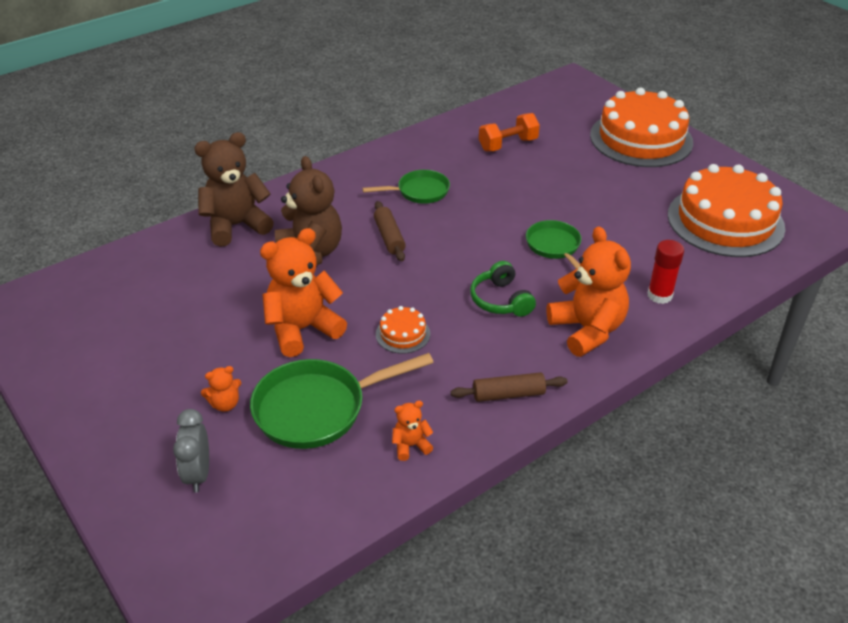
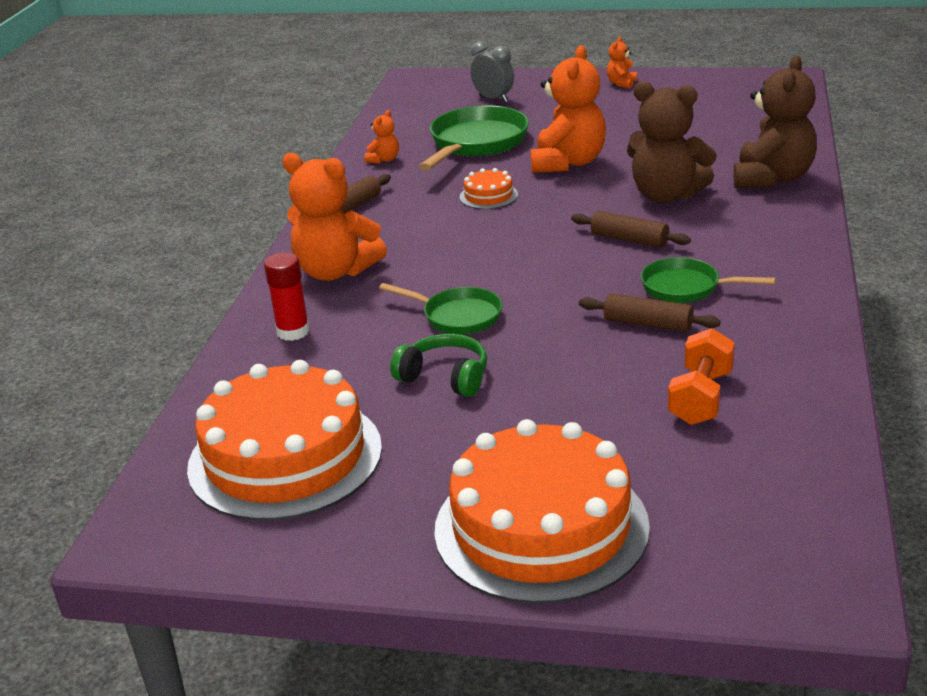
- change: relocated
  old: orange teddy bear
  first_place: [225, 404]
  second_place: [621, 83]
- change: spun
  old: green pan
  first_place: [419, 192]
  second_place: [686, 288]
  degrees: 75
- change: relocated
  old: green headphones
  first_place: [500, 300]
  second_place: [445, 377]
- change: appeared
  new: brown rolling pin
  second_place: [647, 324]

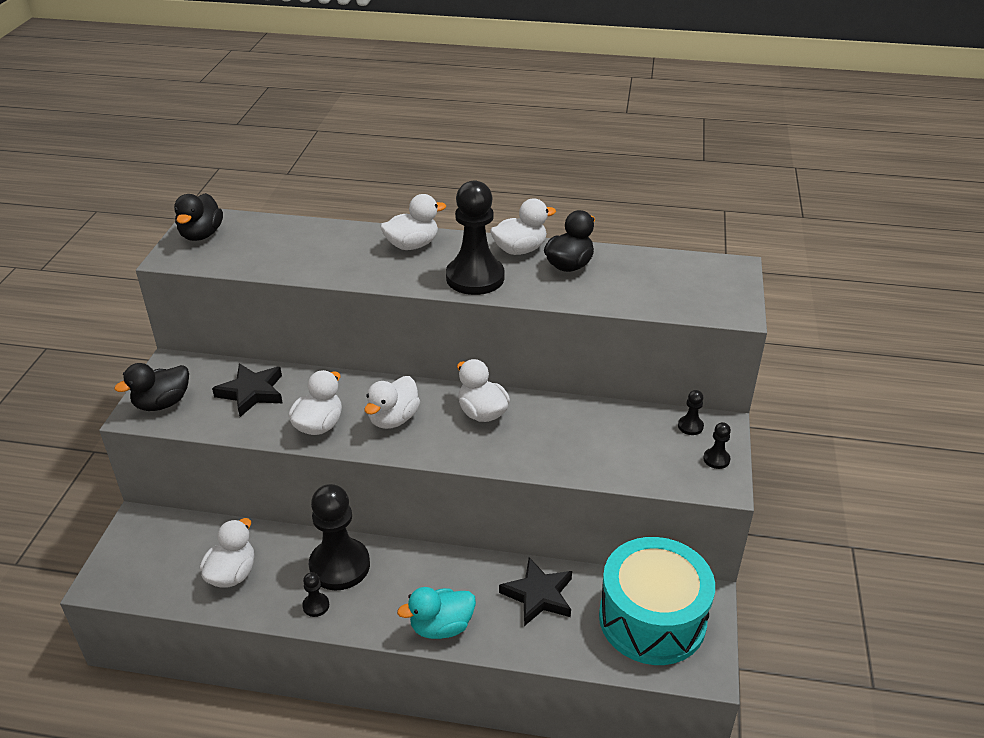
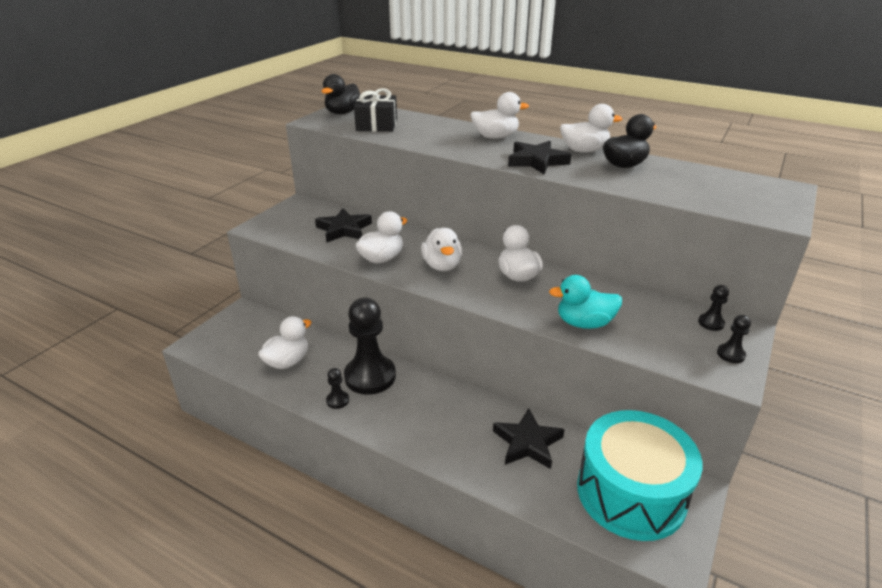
- change: missing
  old: black duck
  first_place: [162, 403]
- change: spun
  old: white duck
  first_place: [393, 419]
  second_place: [442, 266]
  degrees: -60
- change: relocated
  old: turquoise duck
  first_place: [441, 627]
  second_place: [584, 323]
- change: exchanged
  old: black pawn
  new: black star
  first_place: [475, 278]
  second_place: [537, 161]
- change: appeared
  new: black gift
  second_place: [377, 125]

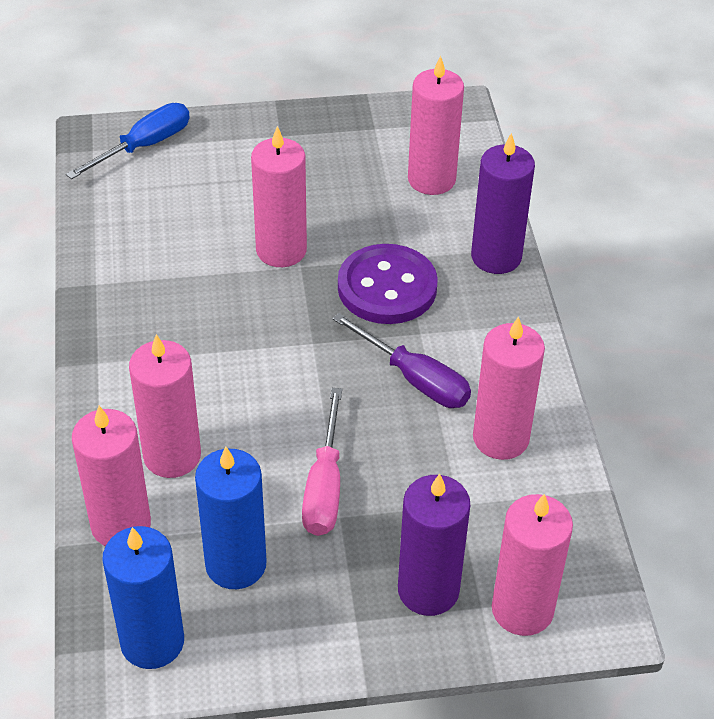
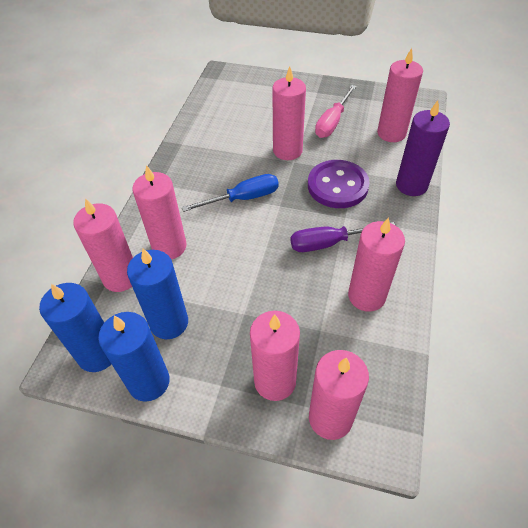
- change: relocated
  old: blue screwdriver
  first_place: [144, 146]
  second_place: [243, 198]
- change: relocated
  old: pink screwdriver
  first_place: [325, 486]
  second_place: [332, 122]
- change: spun
  old: purple screwdriver
  first_place: [415, 379]
  second_place: [329, 243]
  degrees: 105
- change: colour
  old: purple candle
  new: pink candle
  first_place: [428, 590]
  second_place: [275, 381]
- change: appeared
  new: blue candle
  second_place: [149, 382]

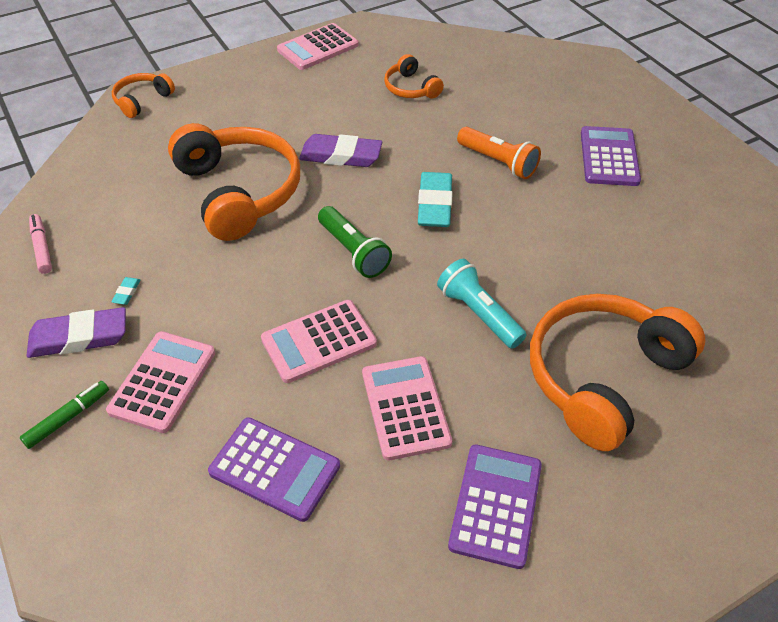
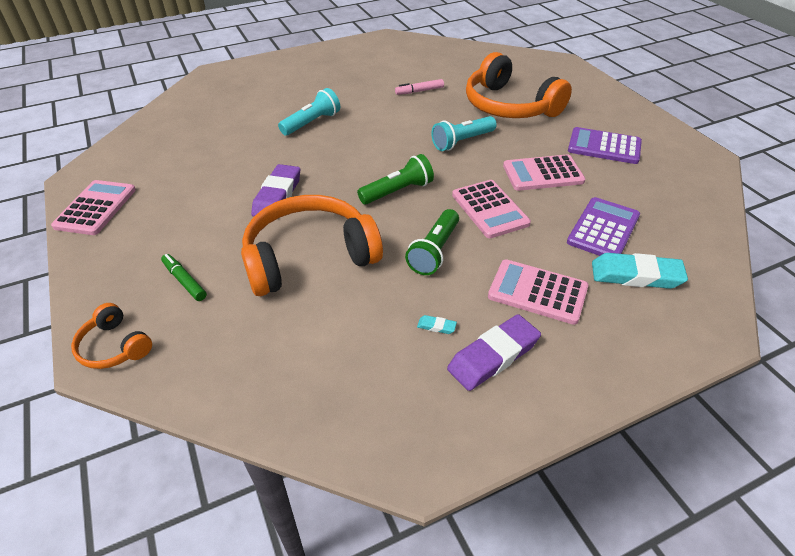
- change: relocated
  old: green marker
  first_place: [68, 418]
  second_place: [184, 281]
- change: spun
  old: purple eraser
  first_place: [79, 337]
  second_place: [493, 356]
  degrees: 60
- change: relocated
  old: pink marker
  first_place: [42, 248]
  second_place: [419, 91]
- change: spun
  old: pink calculator
  first_place: [318, 48]
  second_place: [95, 208]
  degrees: -135
- change: missing
  old: orange headphones
  first_place: [411, 88]
- change: relocated
  old: turquoise eraser
  first_place: [434, 204]
  second_place: [636, 275]
- change: colour
  old: orange flashlight
  new: turquoise flashlight
  first_place: [498, 162]
  second_place: [312, 123]
- change: missing
  old: purple calculator
  first_place: [609, 157]
- change: appeared
  new: green flashlight
  second_place: [434, 251]

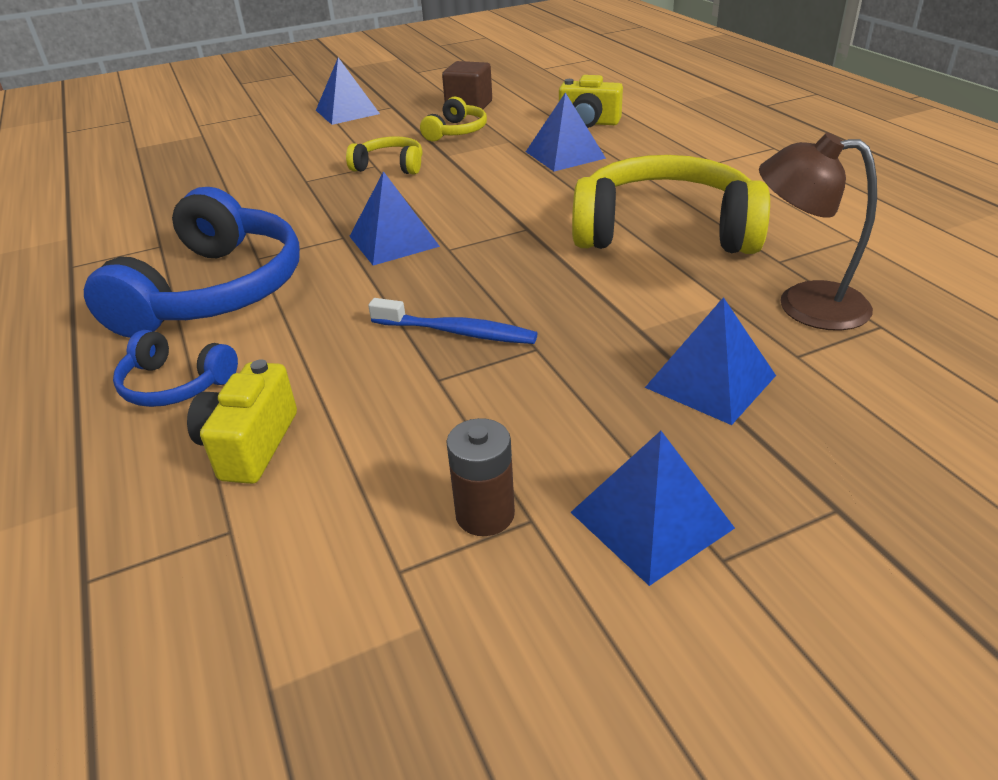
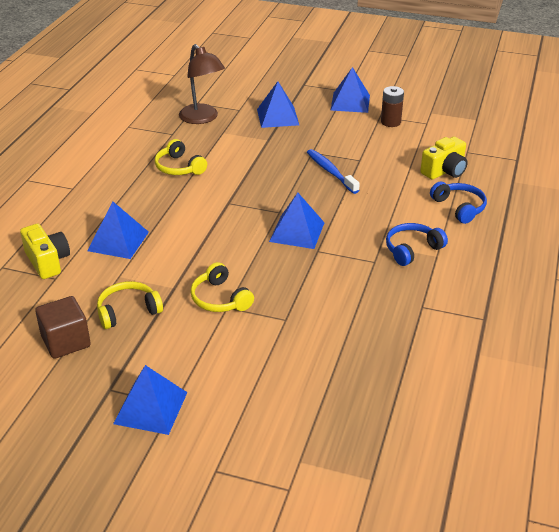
- change: size
  old: blue headphones
  first_place: [216, 291]
  second_place: [412, 249]
  factor: 0.48
- change: size
  old: yellow headphones
  first_place: [664, 230]
  second_place: [179, 167]
  factor: 0.48

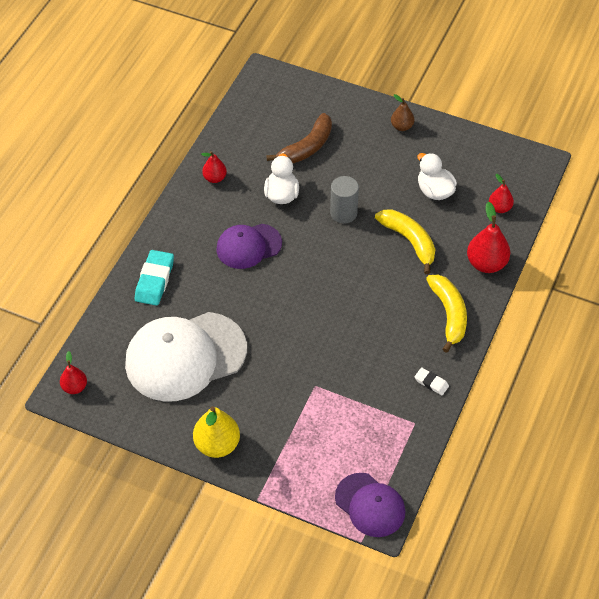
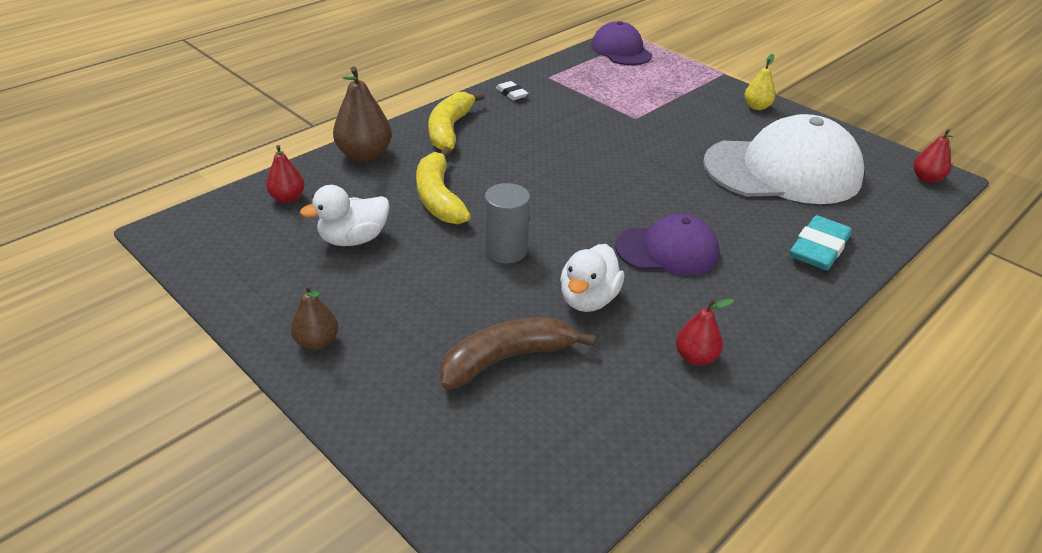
- change: size
  old: yellow pear
  first_place: [217, 445]
  second_place: [756, 107]
  factor: 0.59
- change: spun
  old: white duck
  first_place: [434, 191]
  second_place: [353, 239]
  degrees: 75
- change: colour
  old: red pear
  new: brown pear
  first_place: [486, 264]
  second_place: [364, 155]

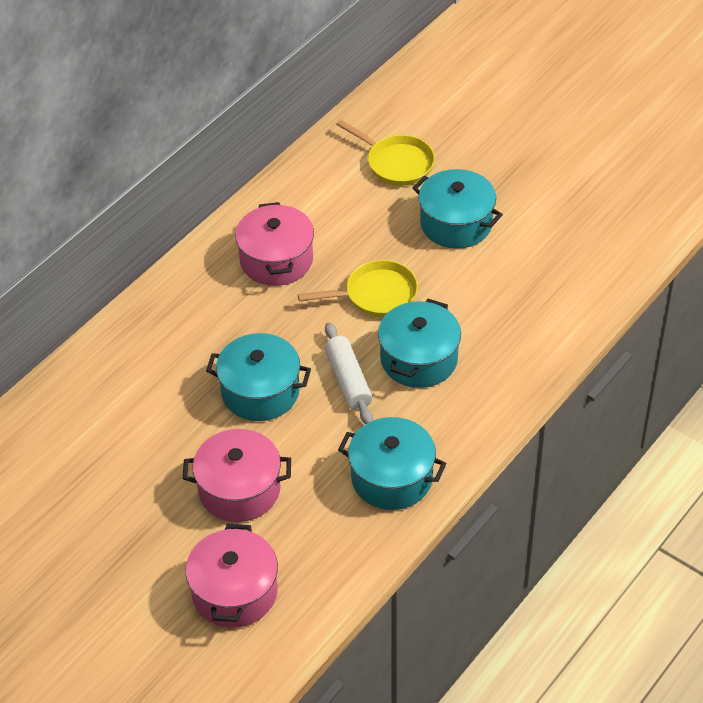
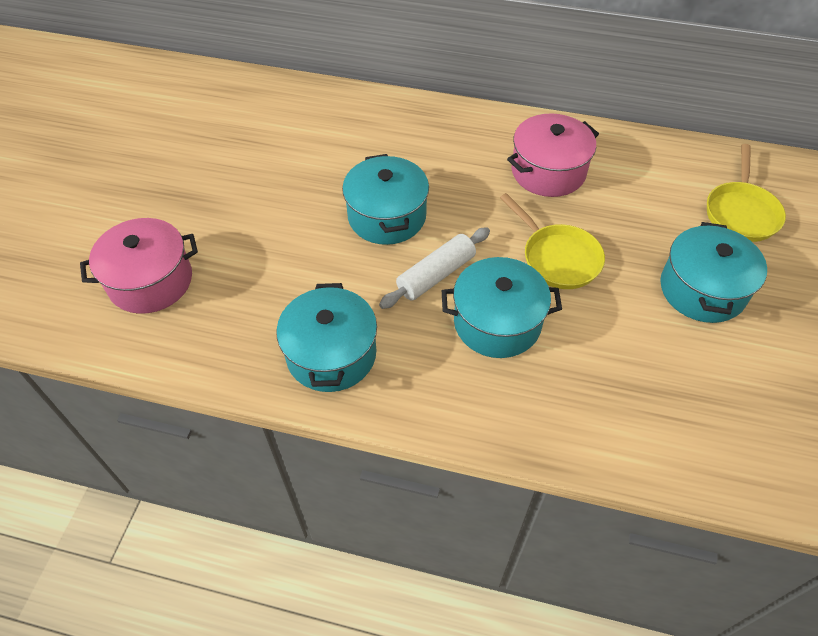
- change: missing
  old: pink pot
  first_place: [239, 489]

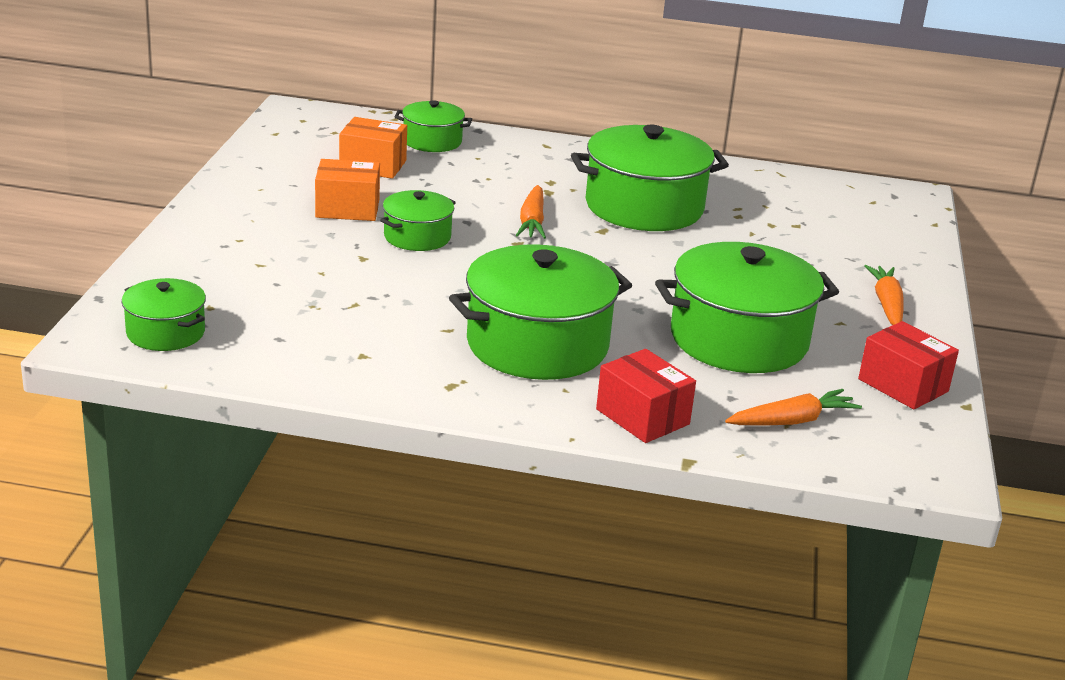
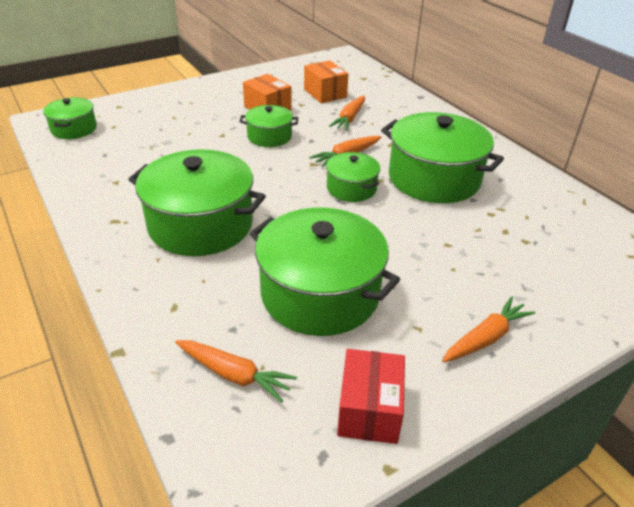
- change: relocated
  old: green pot
  first_place: [432, 141]
  second_place: [351, 188]
- change: missing
  old: red box
  first_place: [642, 417]
- change: appeared
  new: orange carrot
  second_place: [349, 118]

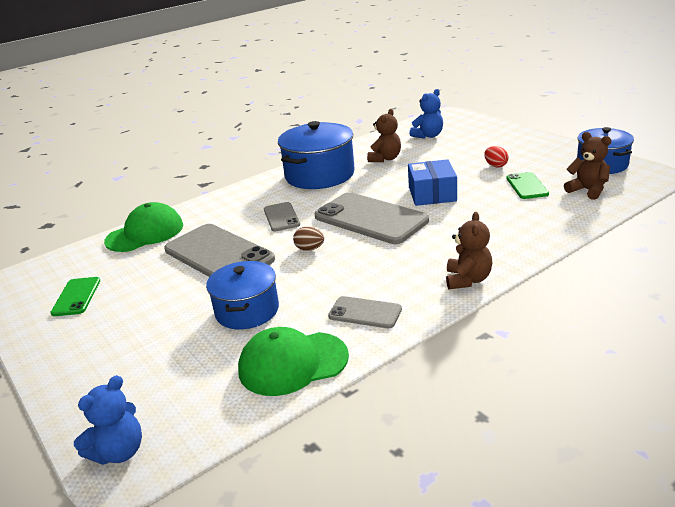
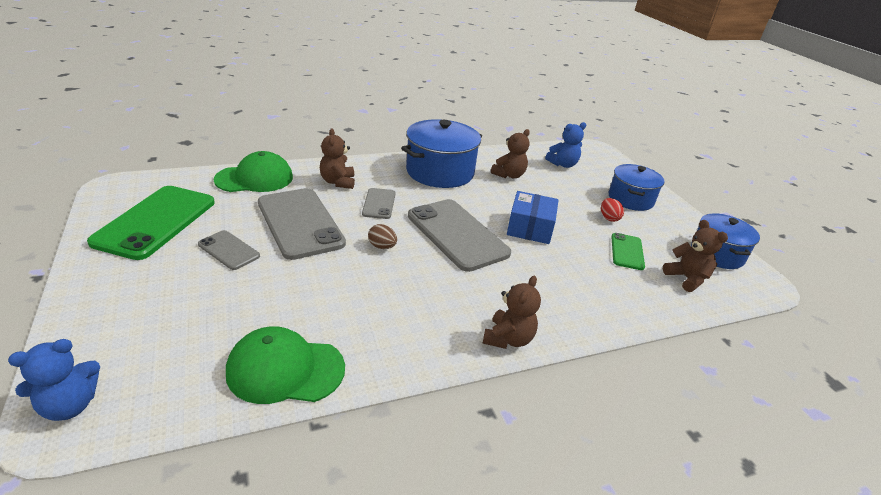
- change: size
  old: green phone
  first_place: [76, 297]
  second_place: [155, 222]
  factor: 1.98
- change: relocated
  old: blue pot
  first_place: [247, 311]
  second_place: [630, 199]
- change: relocated
  old: grey phone
  first_place: [365, 313]
  second_place: [229, 250]
- change: appeared
  new: brown teddy bear
  second_place: [338, 182]

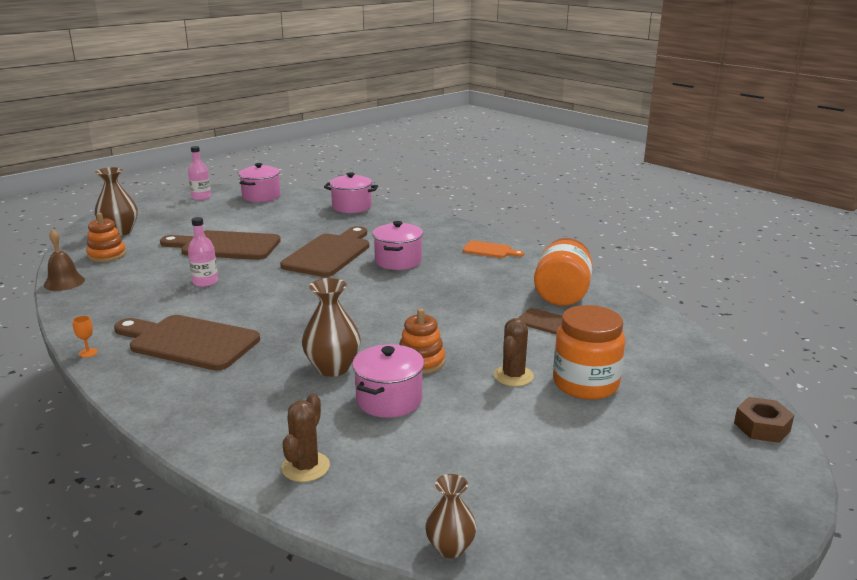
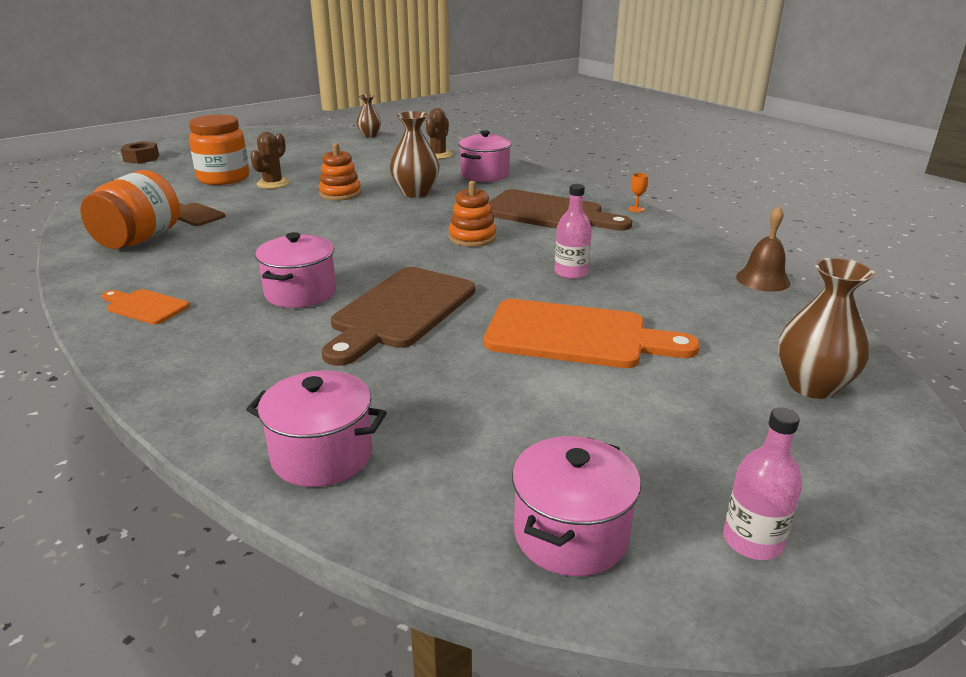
- change: relocated
  old: orange stacking toy
  first_place: [107, 255]
  second_place: [472, 238]
- change: colour
  old: brown cutting board
  new: orange cutting board
  first_place: [226, 246]
  second_place: [576, 336]
- change: relocated
  old: pink pot
  first_place: [389, 400]
  second_place: [484, 175]

